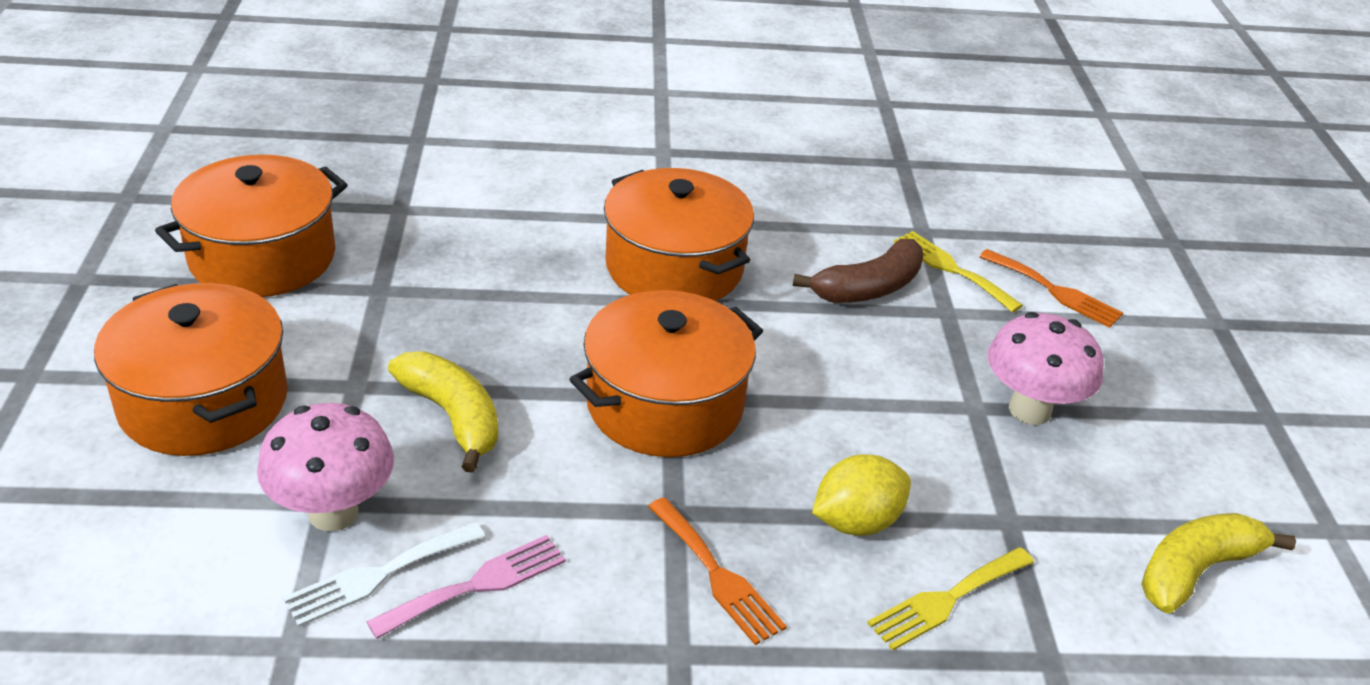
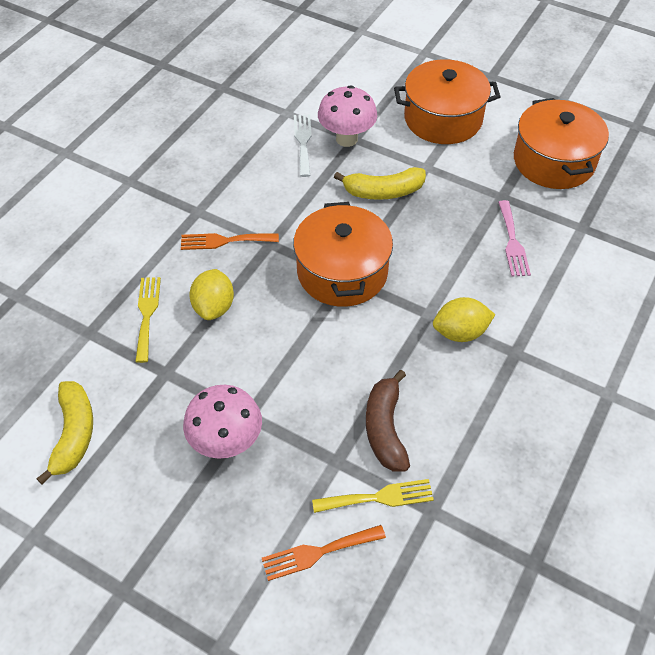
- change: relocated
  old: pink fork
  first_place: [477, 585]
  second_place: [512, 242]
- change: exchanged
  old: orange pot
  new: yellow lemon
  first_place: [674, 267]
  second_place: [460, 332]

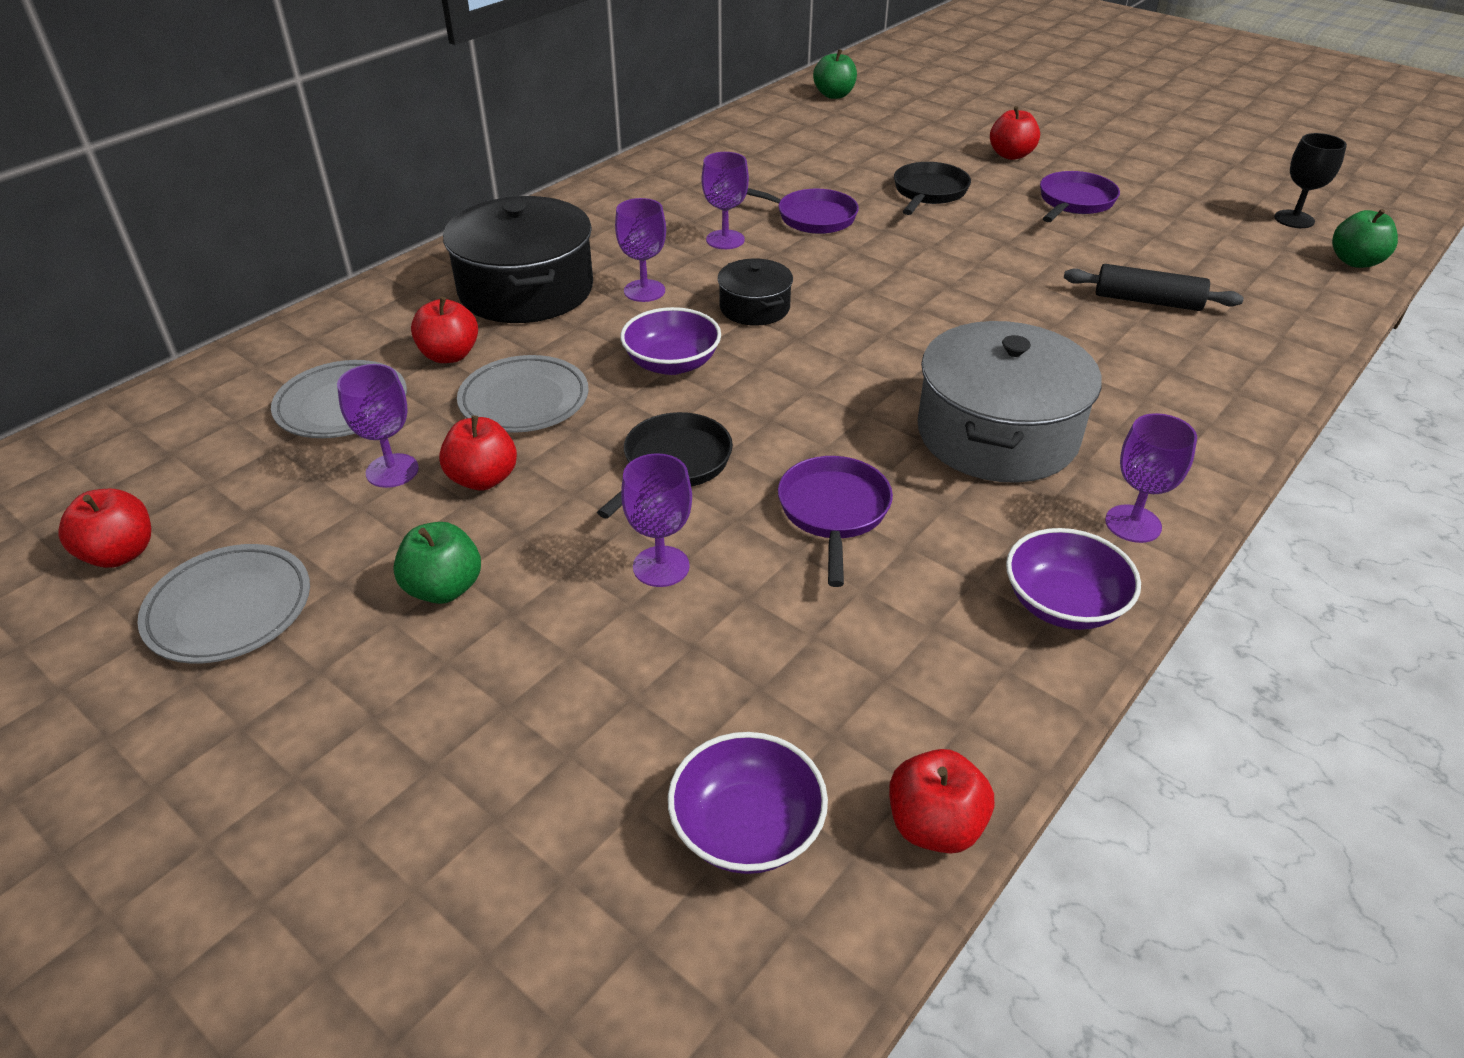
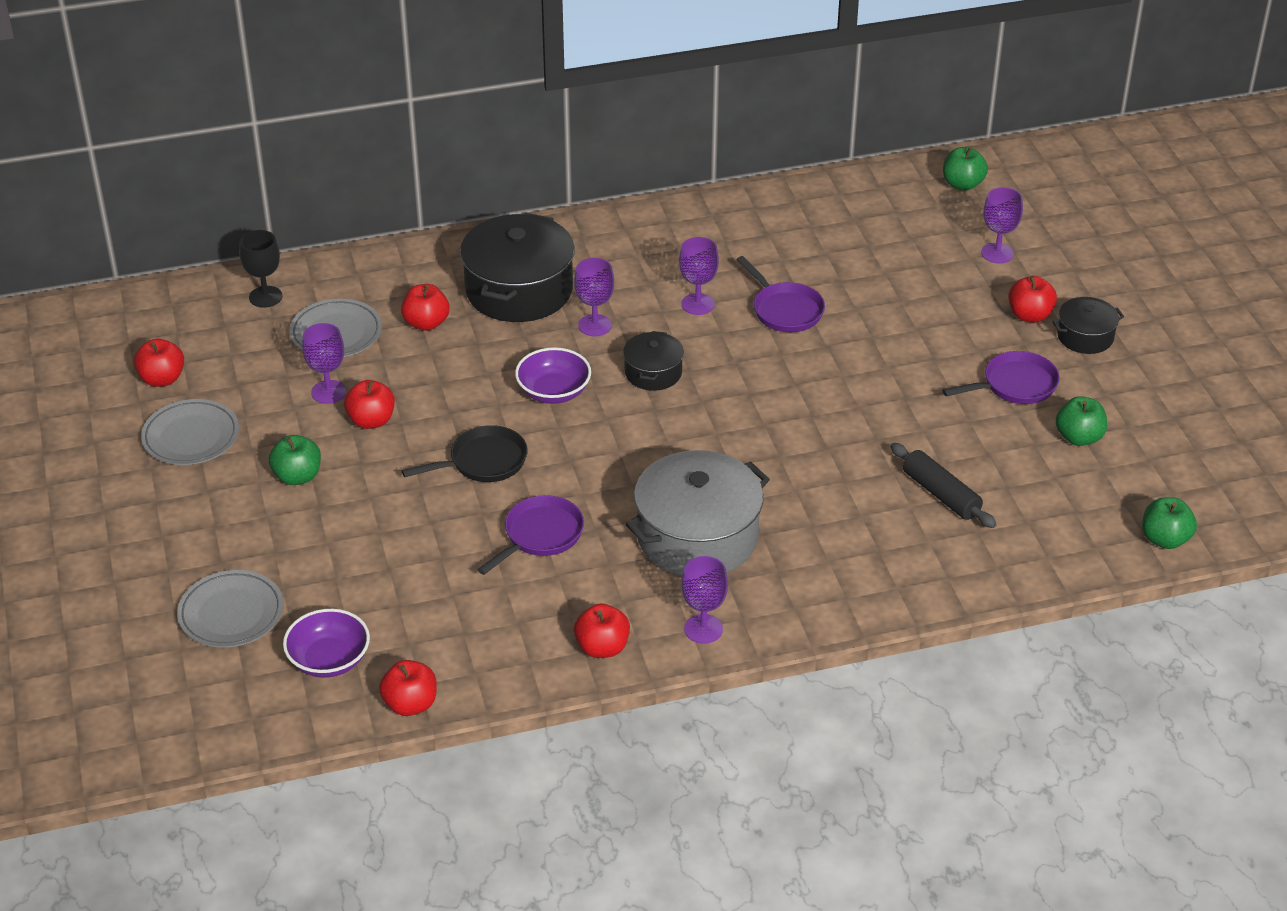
- change: relocated
  old: grey plate
  first_place: [524, 400]
  second_place: [231, 613]
- change: relocated
  old: purple goblet
  first_place: [661, 566]
  second_place: [997, 253]
- change: missing
  old: black pan
  first_place: [929, 192]
- change: exchanged
  old: purple bowl
  new: red apple
  first_place: [1063, 604]
  second_place: [602, 648]
- change: relocated
  old: black goblet
  first_place: [1294, 219]
  second_place: [265, 297]
- change: appeared
  new: black pot
  second_place: [1085, 337]
- change: appeared
  new: green apple
  second_place: [1079, 437]

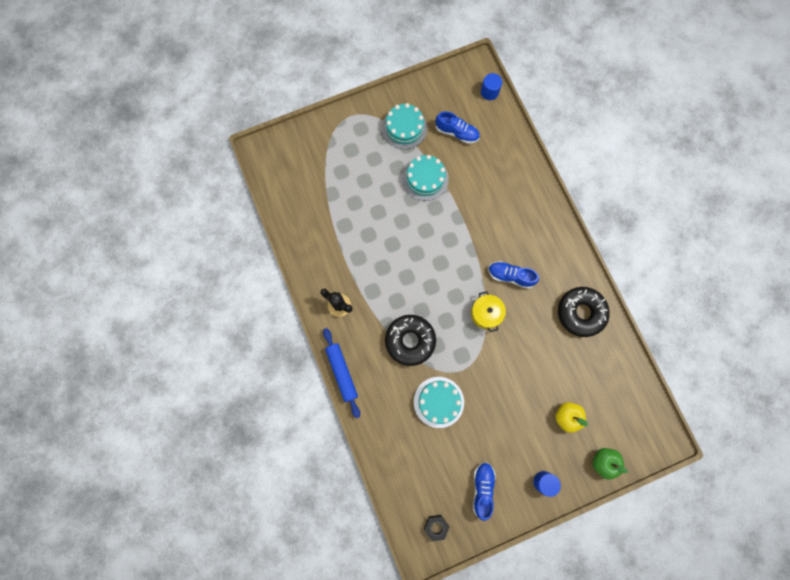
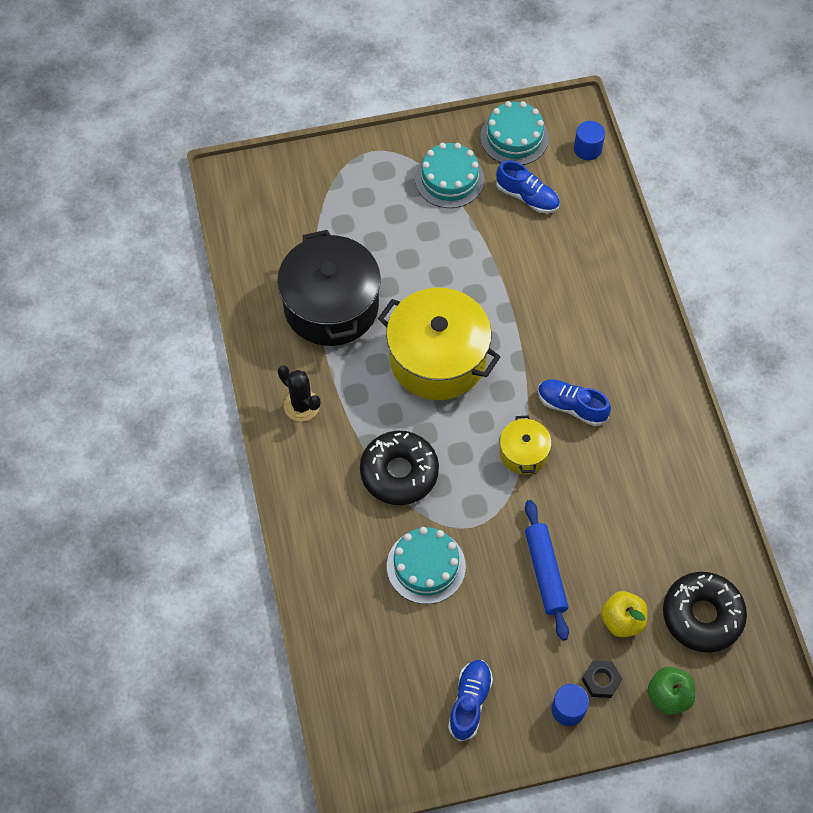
- change: relocated
  old: blue rolling pin
  first_place: [342, 372]
  second_place: [545, 572]
- change: relocated
  old: turquoise cake
  first_place: [425, 179]
  second_place: [514, 137]
- change: relocated
  old: black nut
  first_place: [436, 527]
  second_place: [601, 680]
- change: relocated
  old: black donut
  first_place: [580, 313]
  second_place: [702, 615]
- change: appeared
  new: black pot
  second_place: [331, 306]
- change: appeared
  new: yellow pot
  second_place: [437, 359]

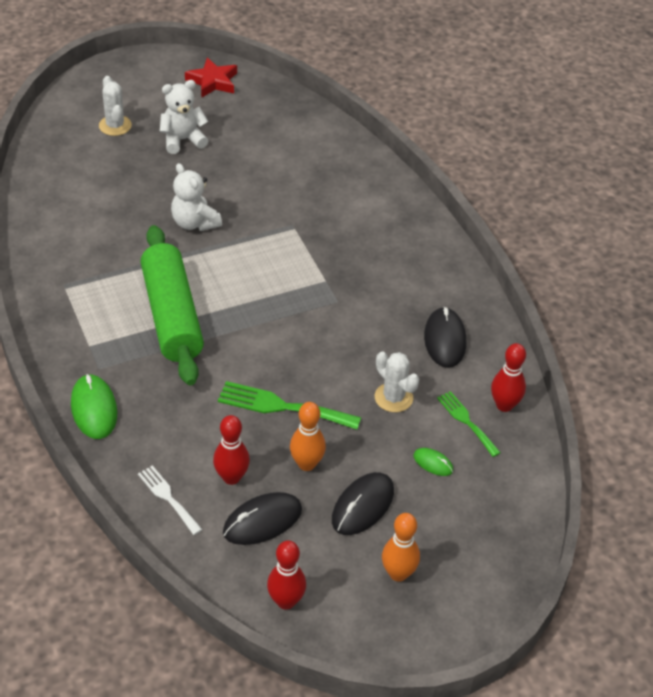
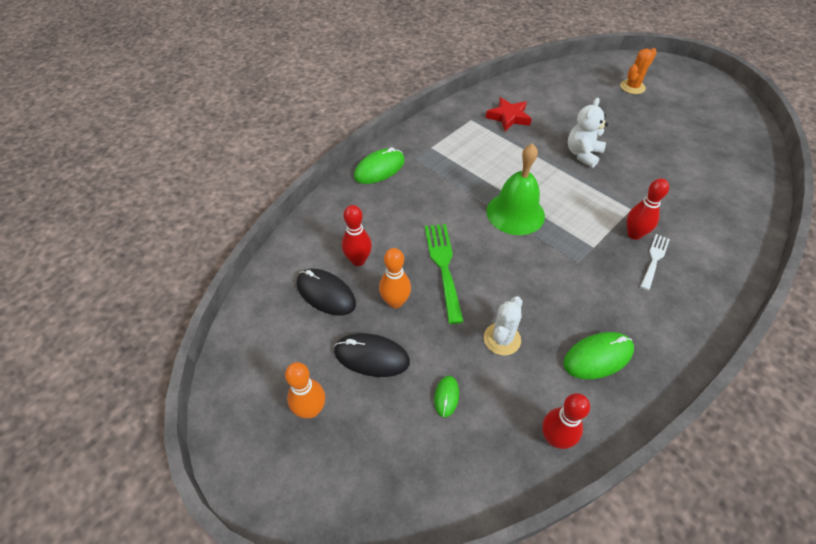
- change: colour
  old: white cactus
  new: orange cactus
  first_place: [115, 126]
  second_place: [632, 87]
- change: relocated
  old: white fork
  first_place: [168, 497]
  second_place: [654, 259]
- change: missing
  old: green rolling pin
  first_place: [171, 316]
- change: missing
  old: white teddy bear
  first_place: [182, 140]
- change: relocated
  old: red star
  first_place: [213, 82]
  second_place: [508, 117]
- change: relocated
  old: red bowling pin
  first_place: [286, 601]
  second_place: [634, 234]
- change: colour
  old: black mouse
  new: green mouse
  first_place: [445, 340]
  second_place: [598, 357]
- change: missing
  old: green fork
  first_place: [466, 421]
- change: appeared
  new: green bell
  second_place: [515, 213]

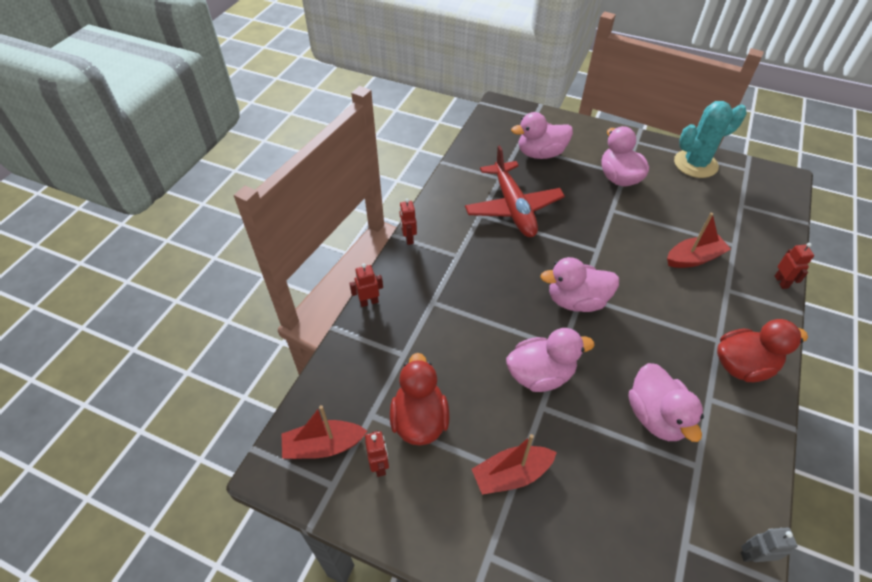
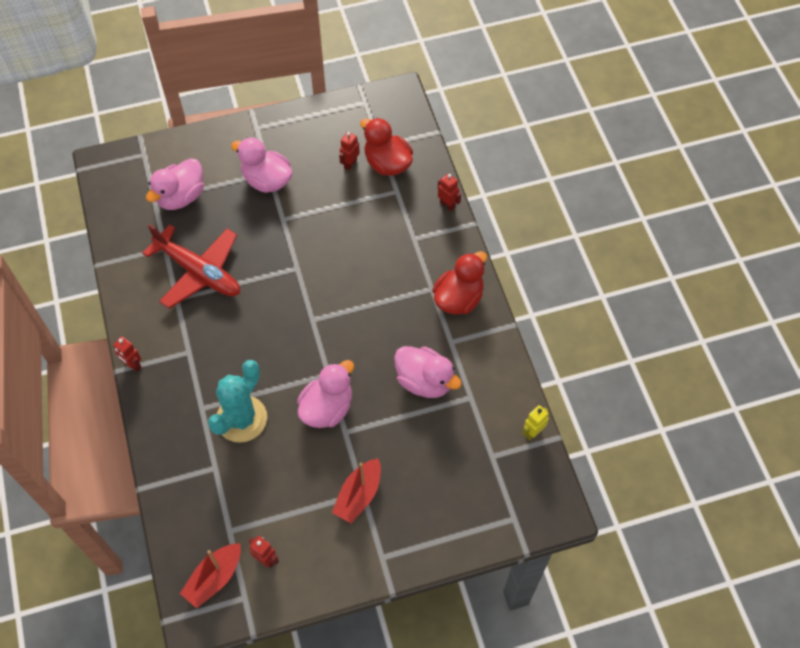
- change: relocated
  old: red robot
  first_place: [369, 302]
  second_place: [350, 164]
- change: relocated
  old: red duck
  first_place: [419, 420]
  second_place: [387, 164]
- change: missing
  old: pink duck
  first_place: [576, 301]
- change: missing
  old: red boat
  first_place: [694, 258]
- change: relocated
  old: turquoise cactus
  first_place: [695, 164]
  second_place: [241, 419]
- change: colour
  old: grey robot
  new: yellow robot
  first_place: [753, 555]
  second_place: [533, 432]

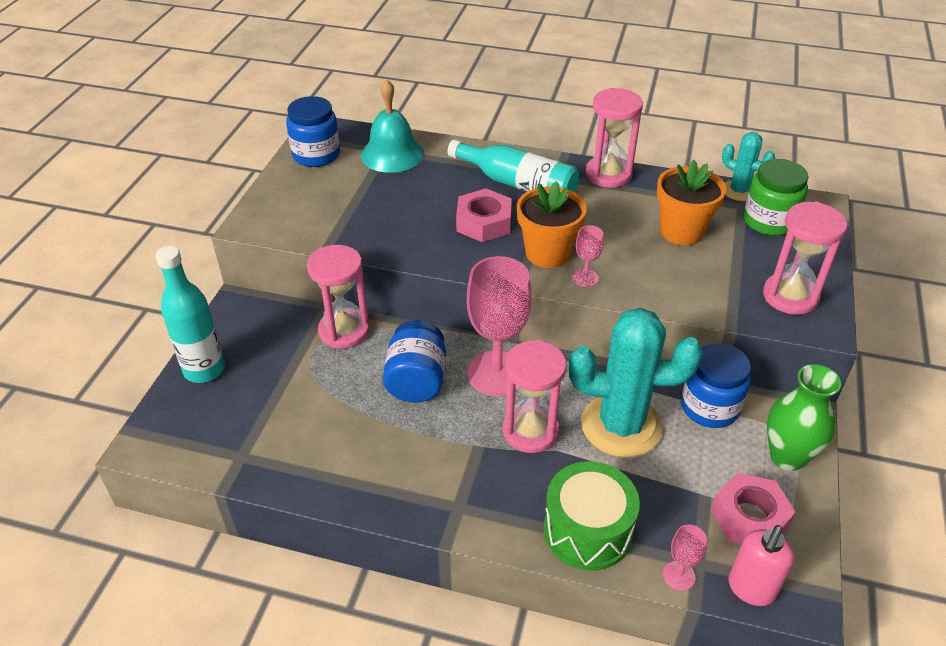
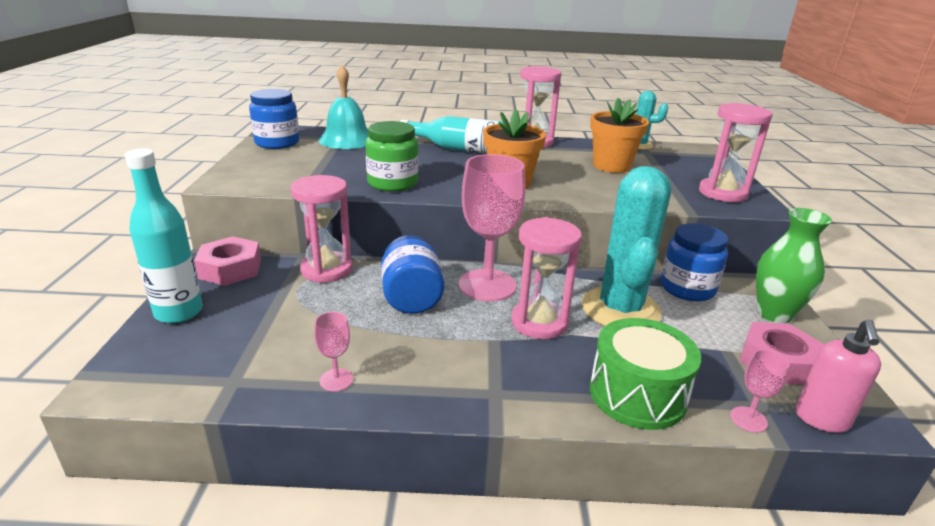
- change: relocated
  old: pink nut
  first_place: [484, 222]
  second_place: [230, 269]
- change: spun
  old: turquoise cactus
  first_place: [621, 426]
  second_place: [620, 309]
  degrees: -75
- change: relocated
  old: pink goblet
  first_place: [585, 278]
  second_place: [336, 380]
- change: relocated
  old: green jar
  first_place: [768, 221]
  second_place: [392, 183]

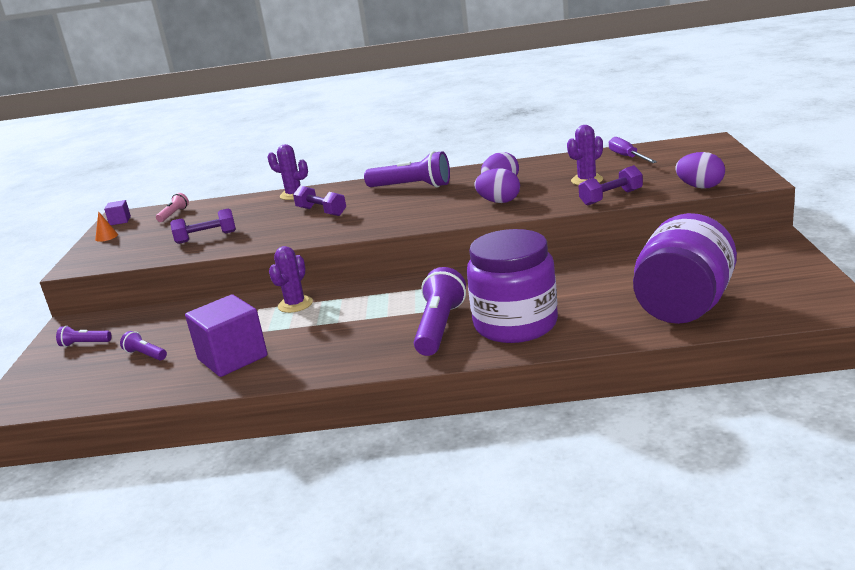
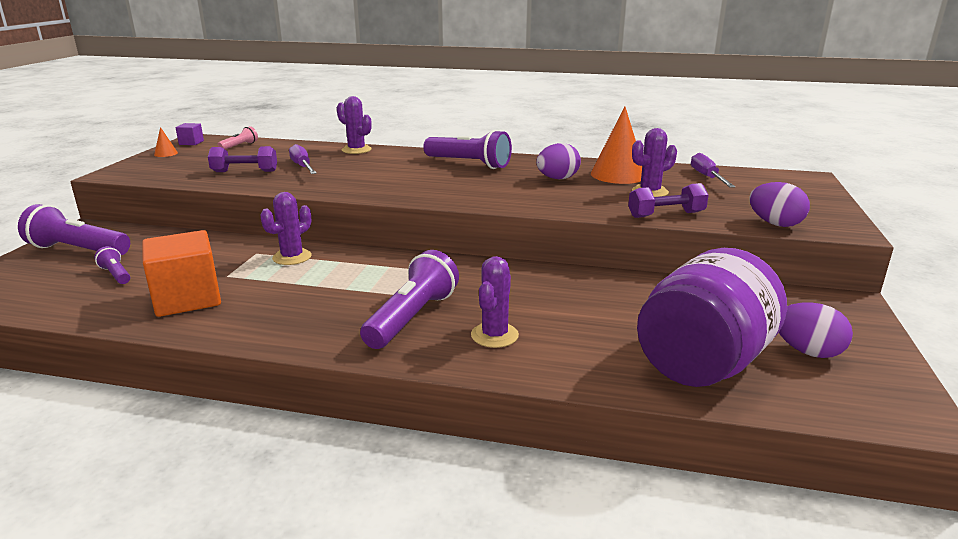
- change: size
  old: purple flashlight
  first_place: [84, 344]
  second_place: [78, 250]
  factor: 2.01
- change: colour
  old: purple cube
  new: orange cube
  first_place: [232, 358]
  second_place: [187, 299]
- change: missing
  old: purple dumbbell
  first_place: [321, 212]
- change: exchanged
  old: purple jar
  new: purple cactus
  first_place: [515, 324]
  second_place: [494, 335]
- change: relocated
  old: purple egg
  first_place: [499, 202]
  second_place: [807, 352]
- change: appeared
  new: purple screwdriver
  second_place: [302, 167]
- change: appeared
  new: orange cone
  second_place: [618, 175]

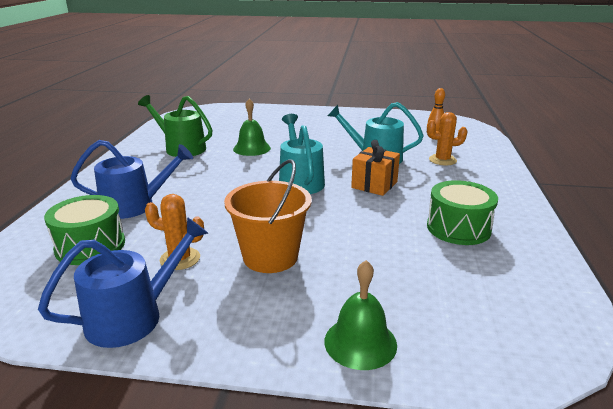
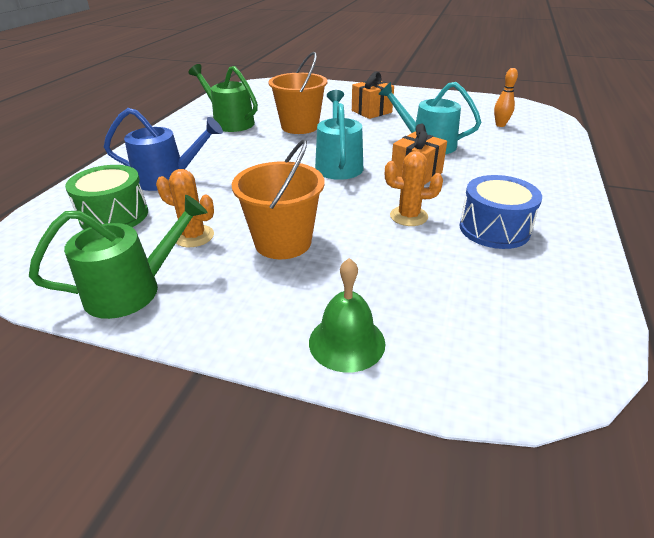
- change: colour
  old: blue watering can
  new: green watering can
  first_place: [133, 317]
  second_place: [132, 290]
- change: exchanged
  old: green bell
  new: orange bucket
  first_place: [252, 148]
  second_place: [300, 127]
- change: relocated
  old: orange cactus
  first_place: [442, 160]
  second_place: [408, 216]
- change: colour
  old: green drum
  new: blue drum
  first_place: [458, 228]
  second_place: [494, 229]
- change: appeared
  new: orange gift
  second_place: [371, 111]

